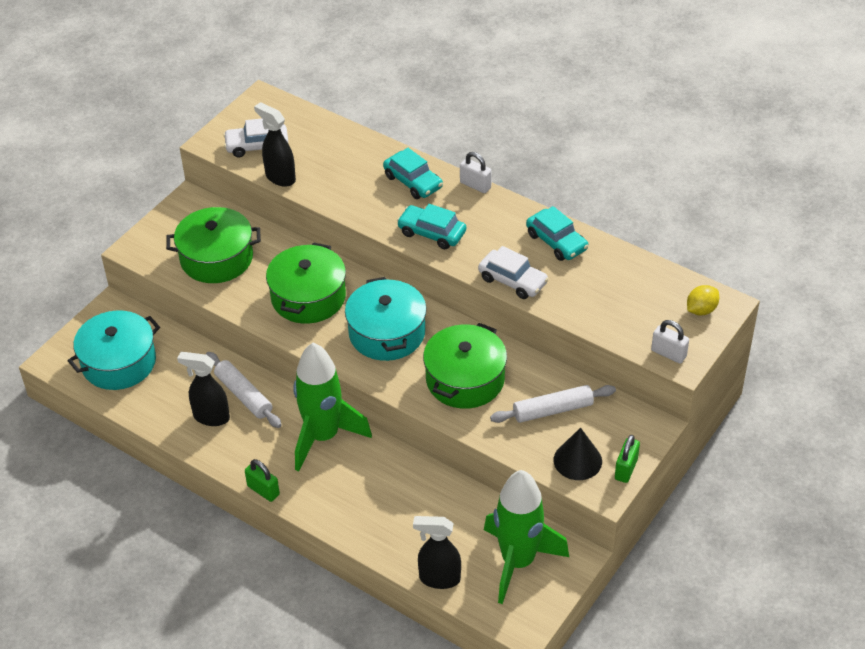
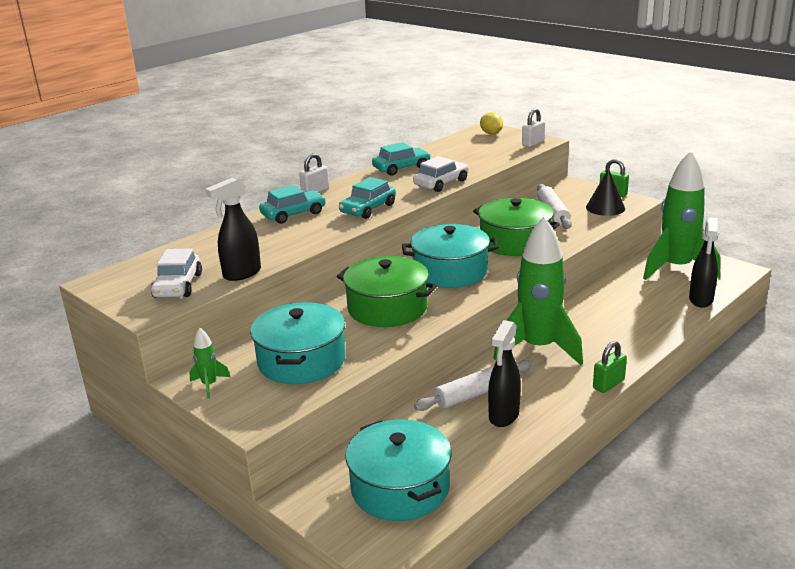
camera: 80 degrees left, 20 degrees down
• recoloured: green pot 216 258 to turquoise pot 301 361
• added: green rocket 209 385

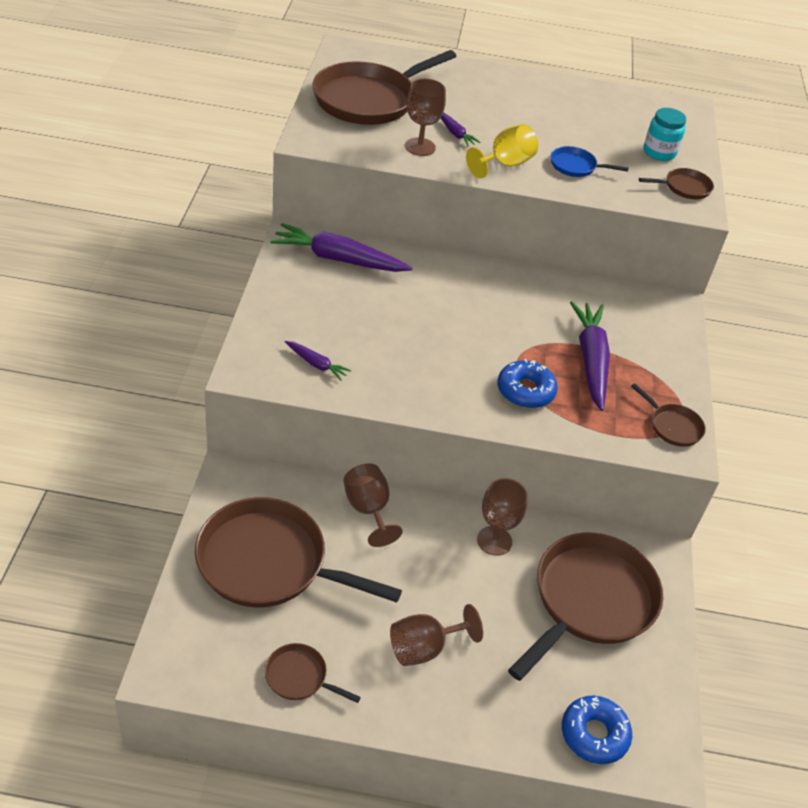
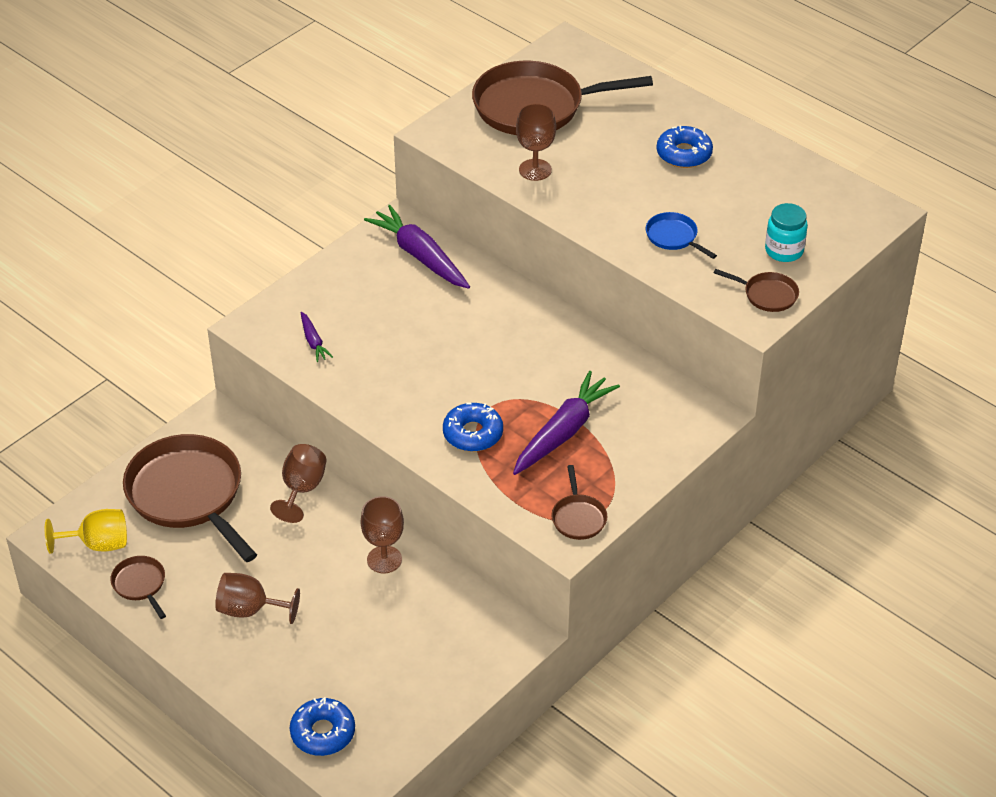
camera: 40 degrees right, 0 degrees up
• removed: purple carrot 455 133
• moved: yellow goblet 505 164 to 98 544
• removed: brown pan 590 601
• added: blue donut 684 154

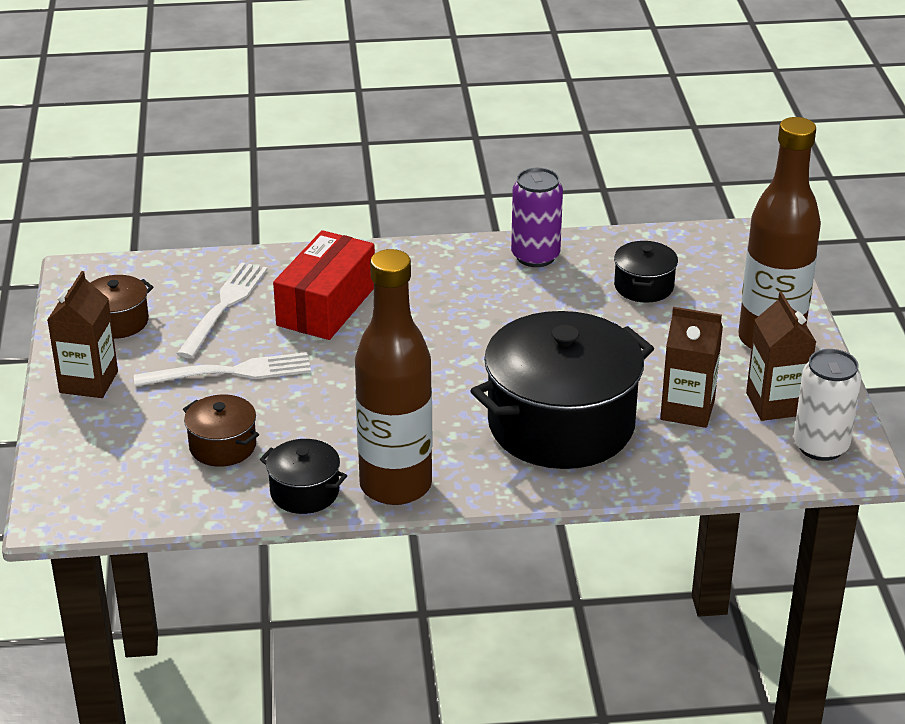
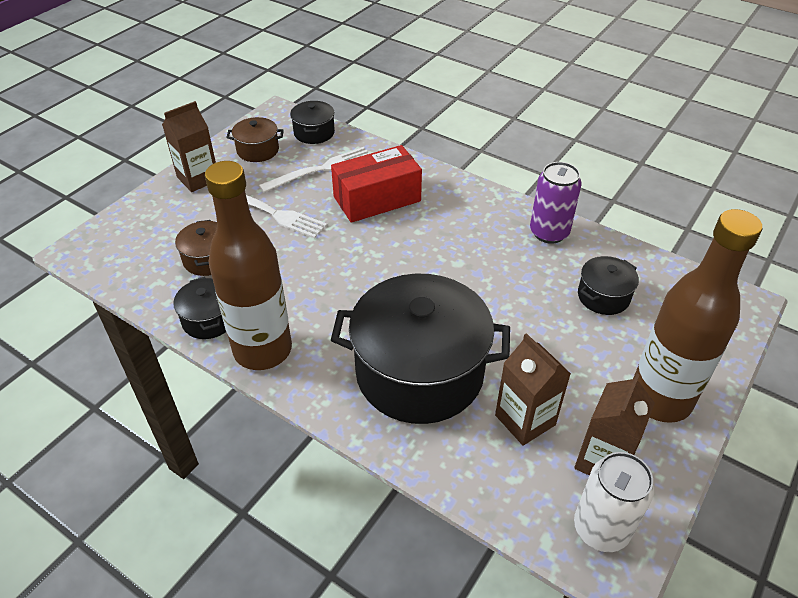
camera: 40 degrees right, 10 degrees up
• added: black pot 314 133

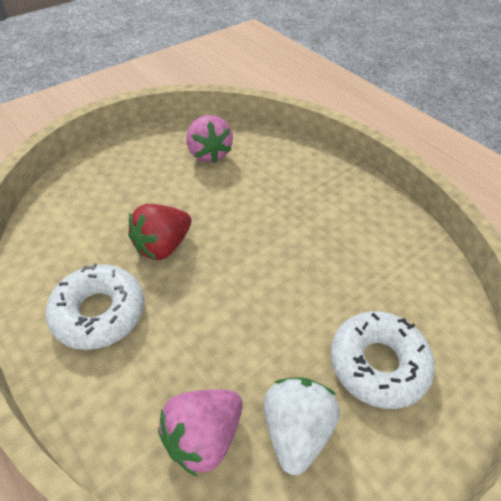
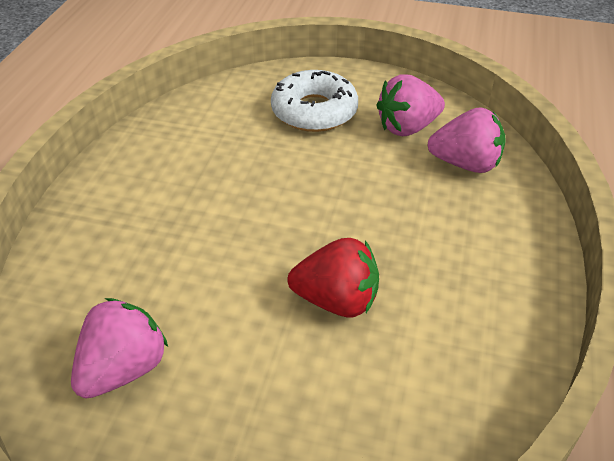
camera: 125 degrees left, 5 degrees down
• removed: white donut 99 312
• recoloured: white strawberry 296 430 to pink strawberry 407 127

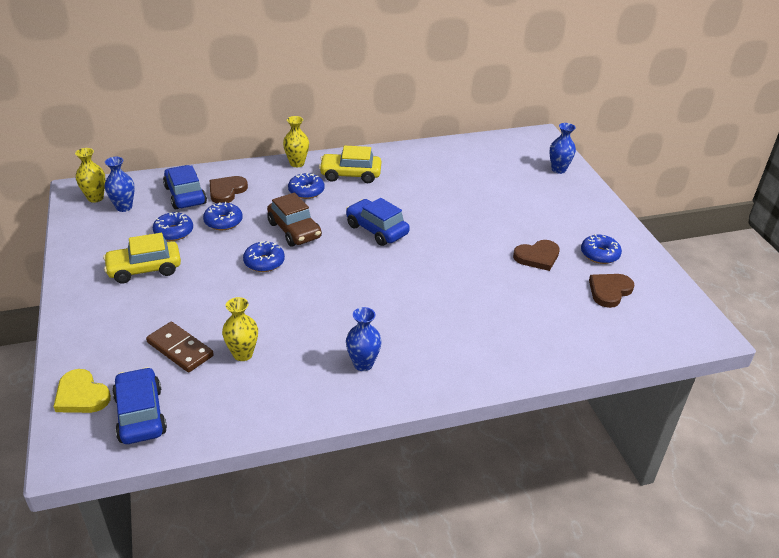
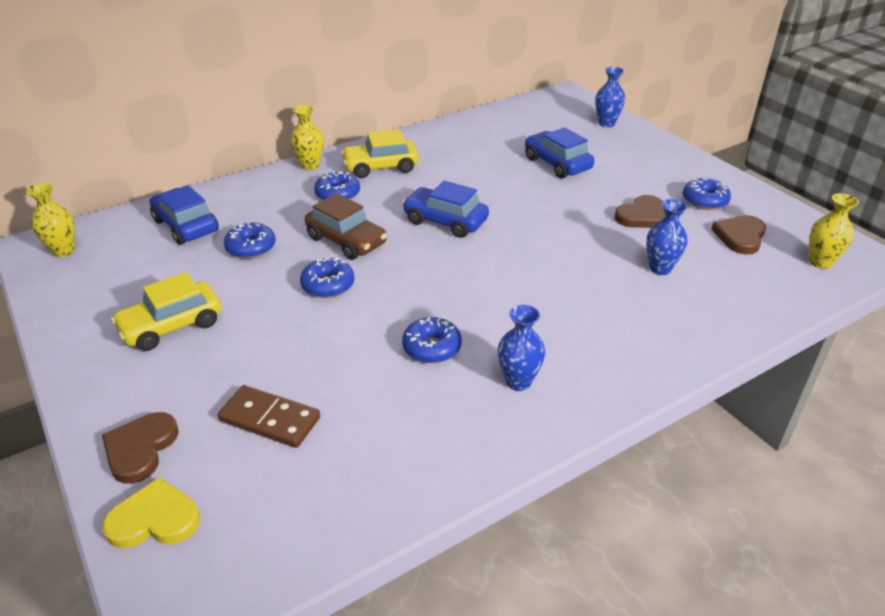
camera: 15 degrees left, 0 degrees up
• turned: yellow heart 81 395 = 154 519 150 degrees clockwise
• moved: blue vase 124 207 to 660 268
• moved: blue car 140 414 to 557 164
• moved: blue donut 174 232 to 432 347
• moved: brown heart 226 191 to 140 449
• moved: yellow vase 243 354 to 820 262

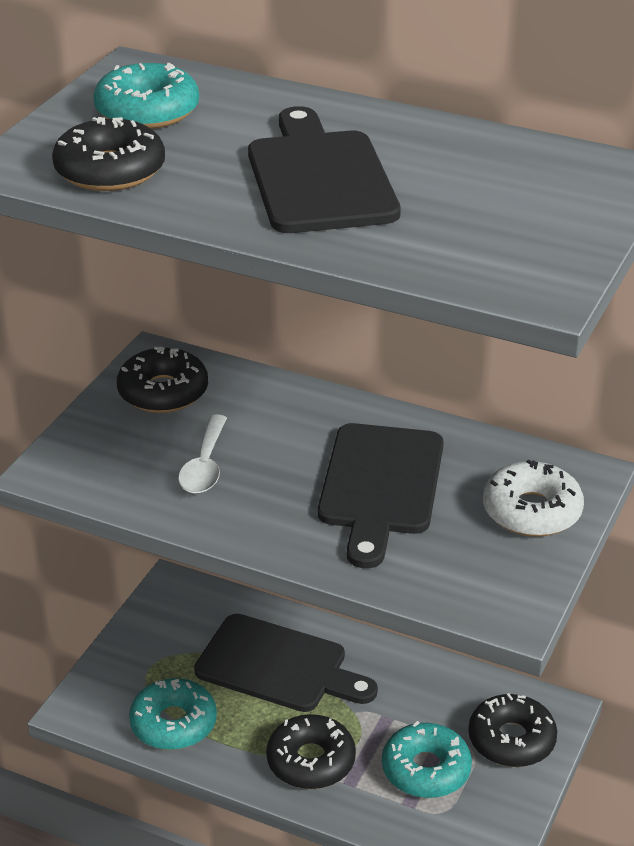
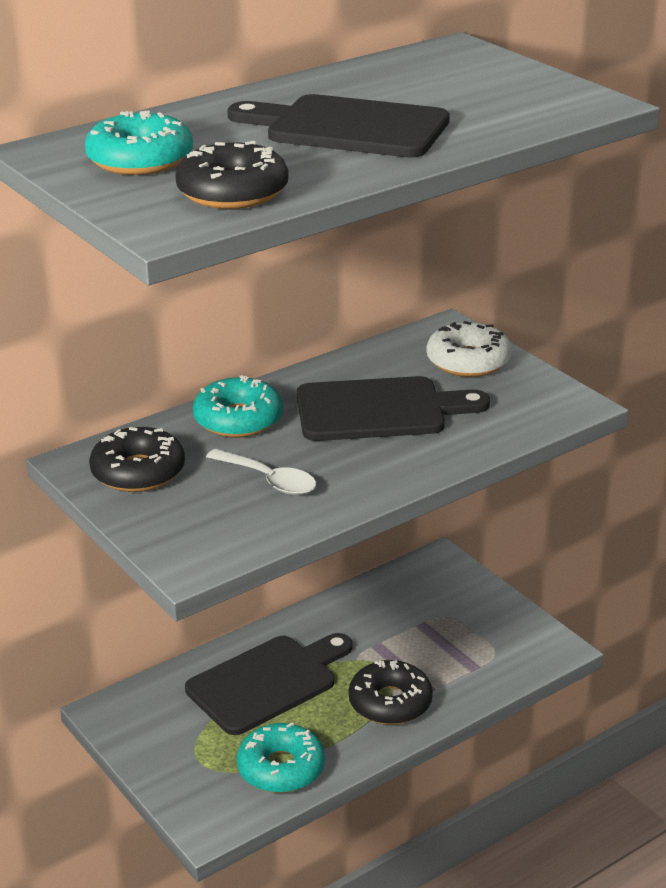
camera: 60 degrees left, 5 degrees down
• turned: black cutting board 381 486 = 378 410 45 degrees counterclockwise
• moved: turquoise donut 426 770 to 238 419
• removed: black donut 511 740

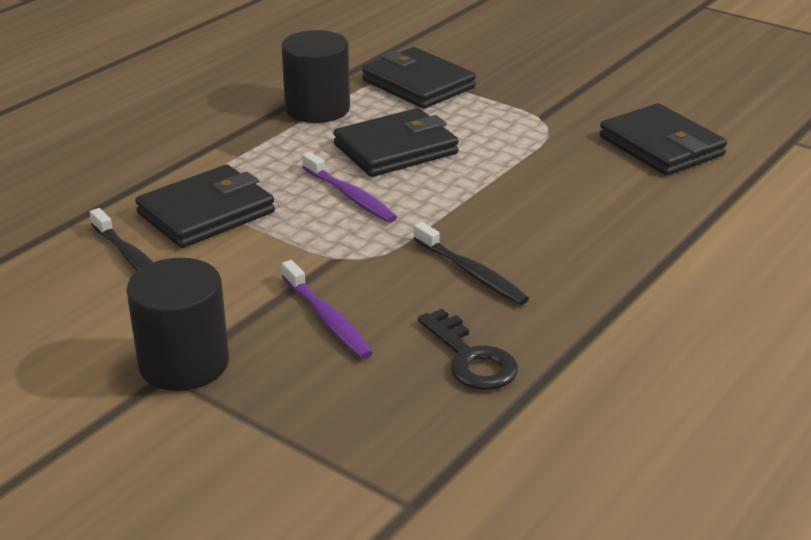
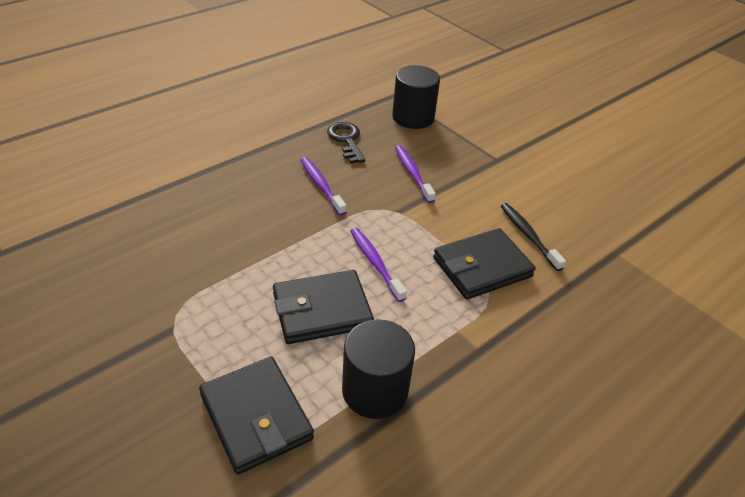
camera: 170 degrees left, 10 degrees up
• moved: black cylinder 184 363 to 413 117
• recoloured: black toothbrush 471 272 to purple toothbrush 321 185
• removed: black wallet 661 146

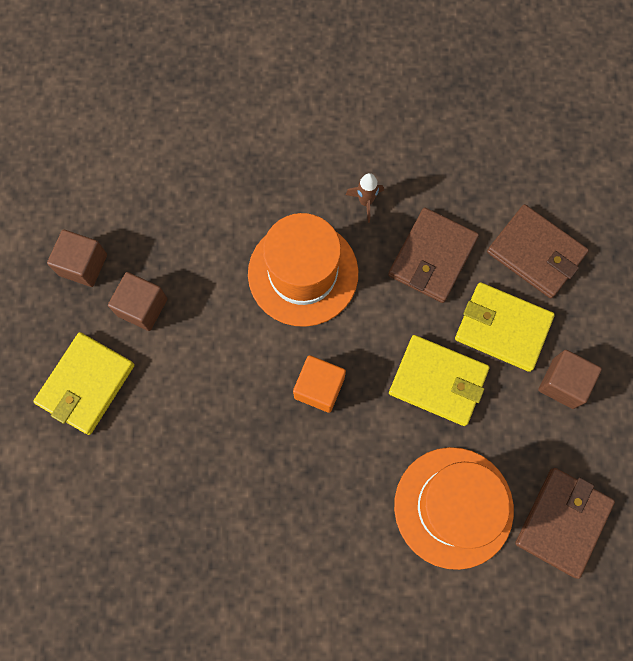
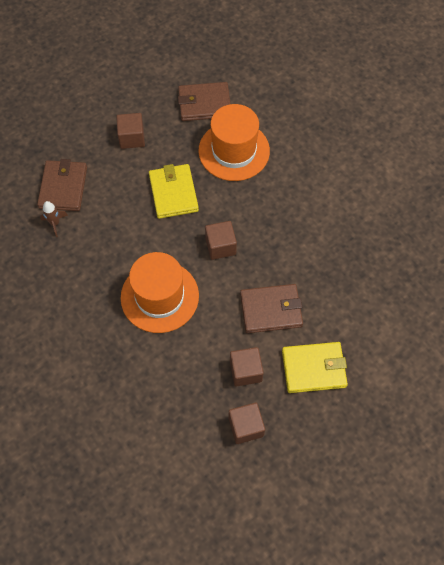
camera: 125 degrees left, 10 degrees down
• recoloured: orange cube 319 388 to brown cube 220 246
• moved: brown rocket 365 202 to 55 223
• moved: brown wallet 432 257 to 271 310
• removed: yellow wallet 502 328

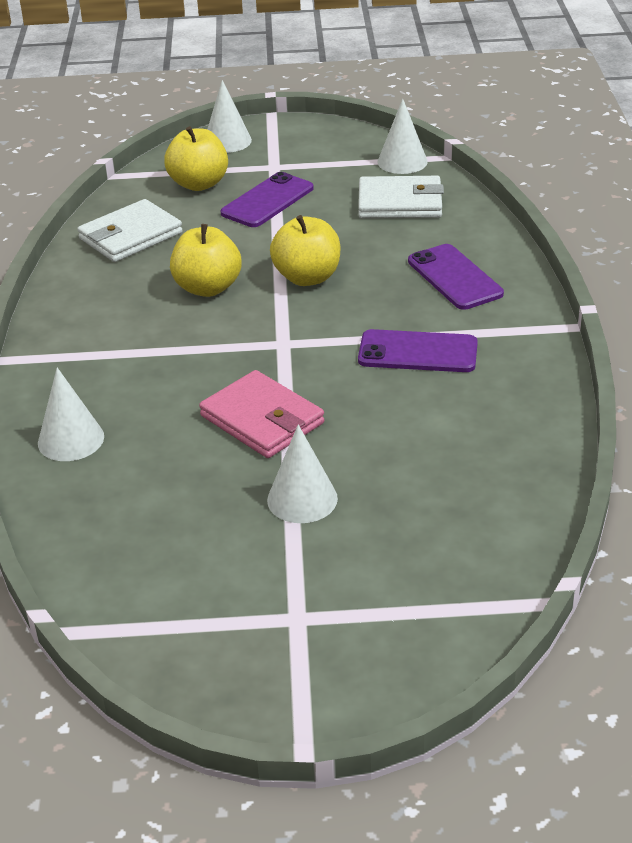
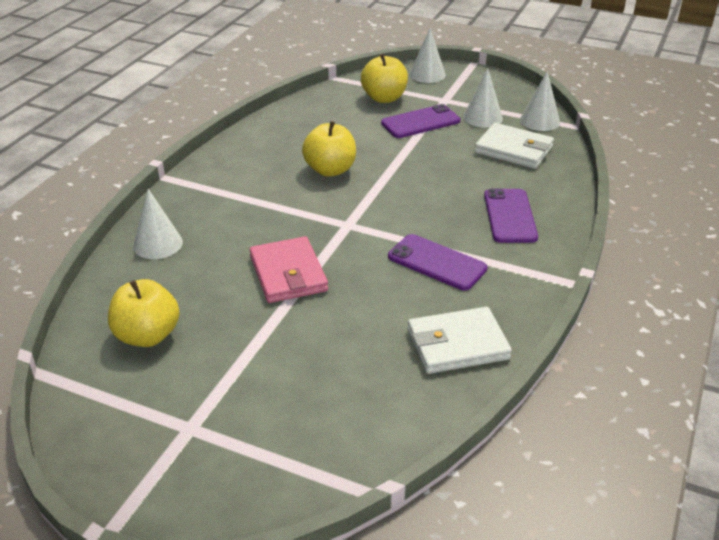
camera: 25 degrees right, 0 degrees up
• moved: white wallet 131 236 to 457 344
• moved: white cone 302 499 to 482 117
• moved: yellow apple 307 277 to 147 336

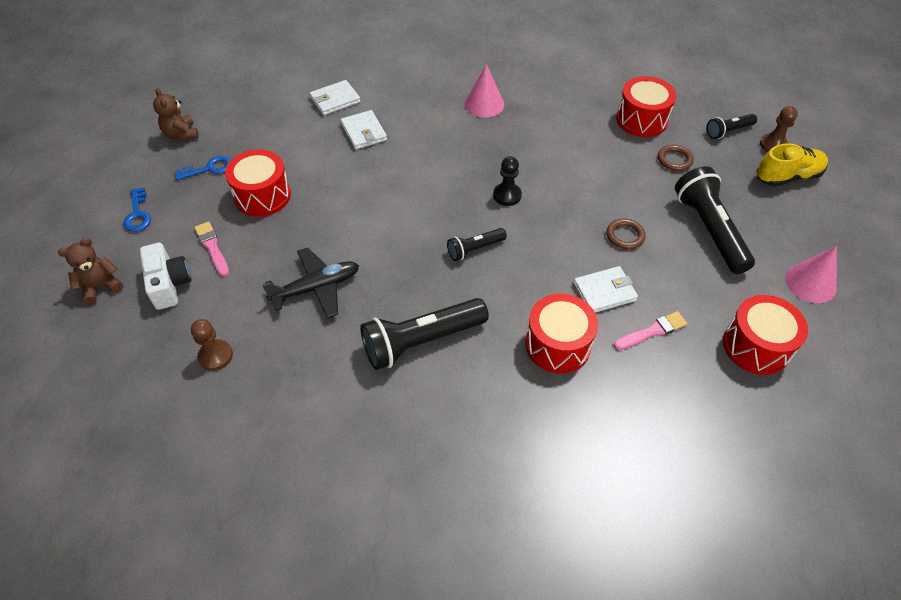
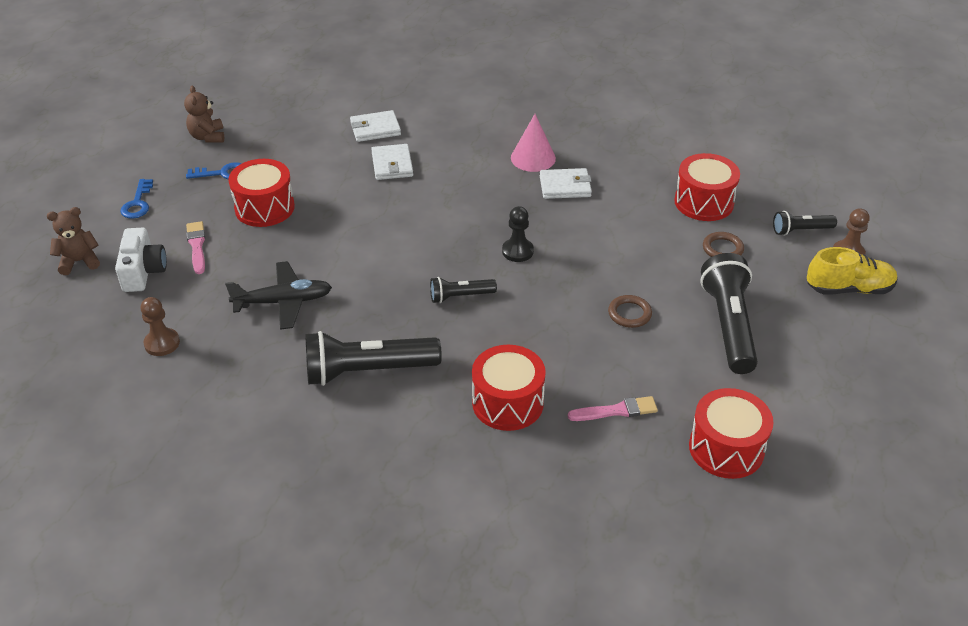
camera: 15 degrees right, 10 degrees down
• moved: white wallet 604 292 to 565 186
• removed: pink cone 810 283

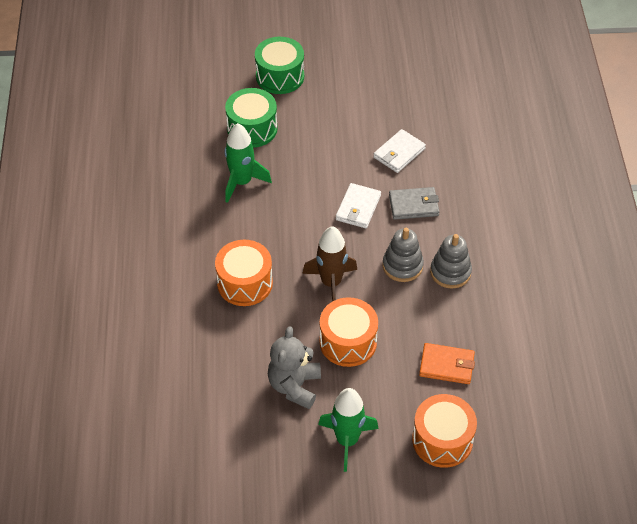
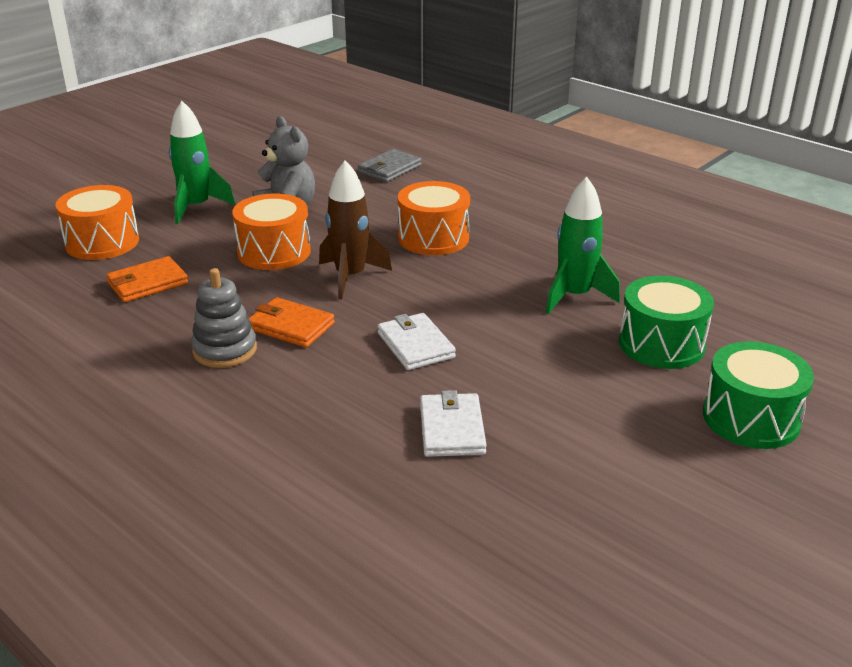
camera: 135 degrees right, 20 degrees down
• replaced: grey stacking toy 402 266 to orange wallet 290 326
• moved: grey wallet 414 205 to 389 169

